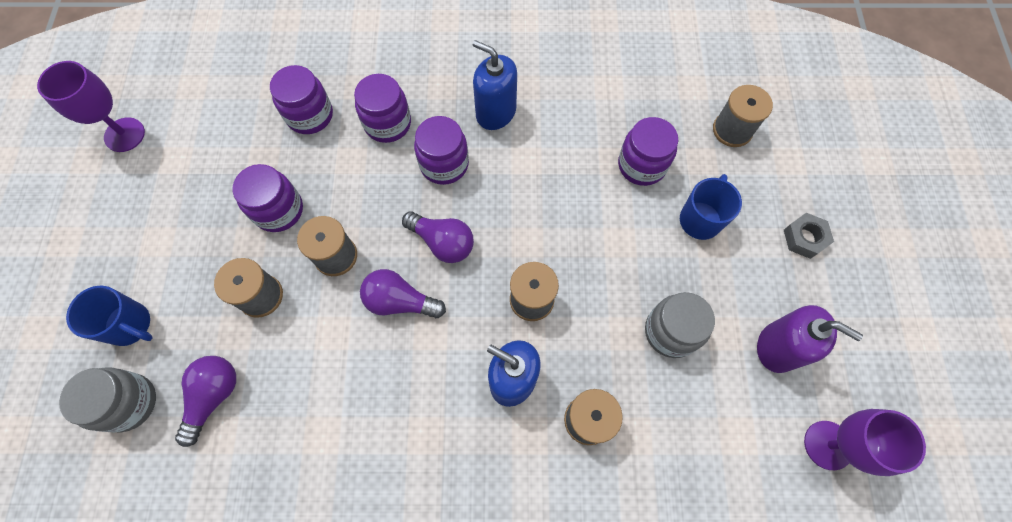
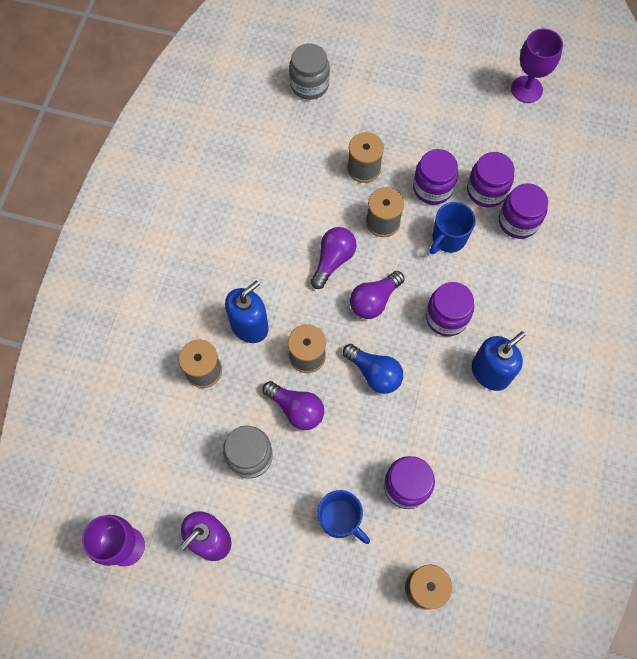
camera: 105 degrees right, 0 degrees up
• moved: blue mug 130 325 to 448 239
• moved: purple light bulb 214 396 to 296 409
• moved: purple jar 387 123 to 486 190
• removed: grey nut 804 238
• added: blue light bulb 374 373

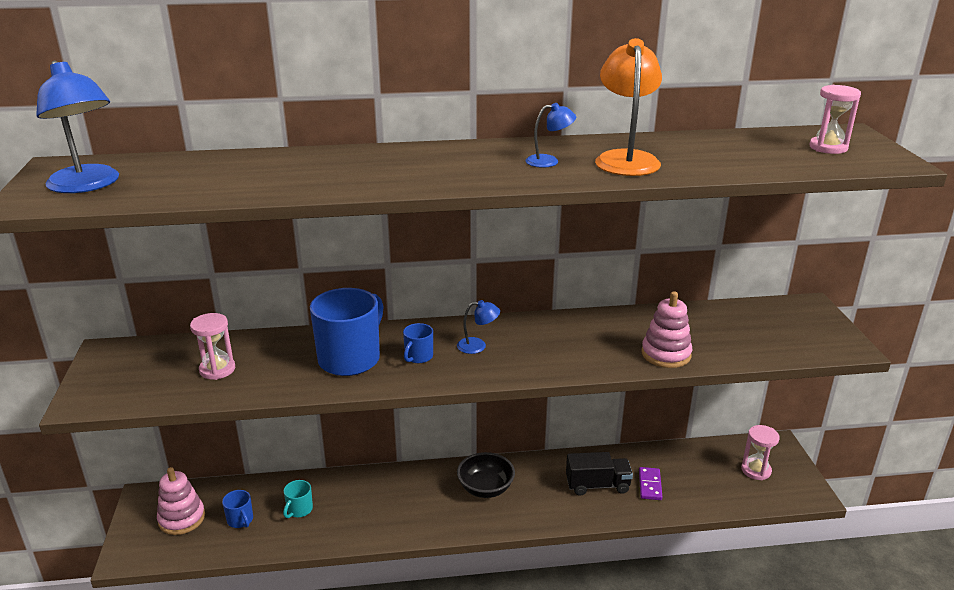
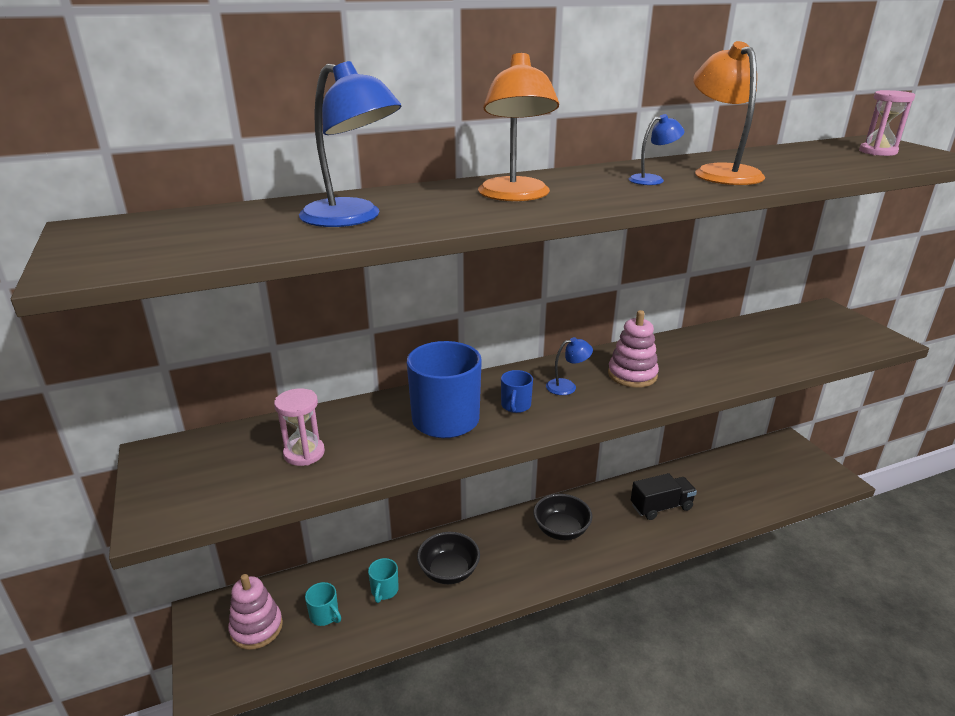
camera: 15 degrees left, 0 degrees up
• moved: blue lamp 87 185 to 352 218
• recoloured: blue mug 240 520 to turquoise mug 325 615
• removed: purple domino 650 485
• moved: pink stacking toy 666 354 to 632 375
• removed: pink hourglass 756 470
• added: black bowl 449 572
• added: orange lamp 515 196

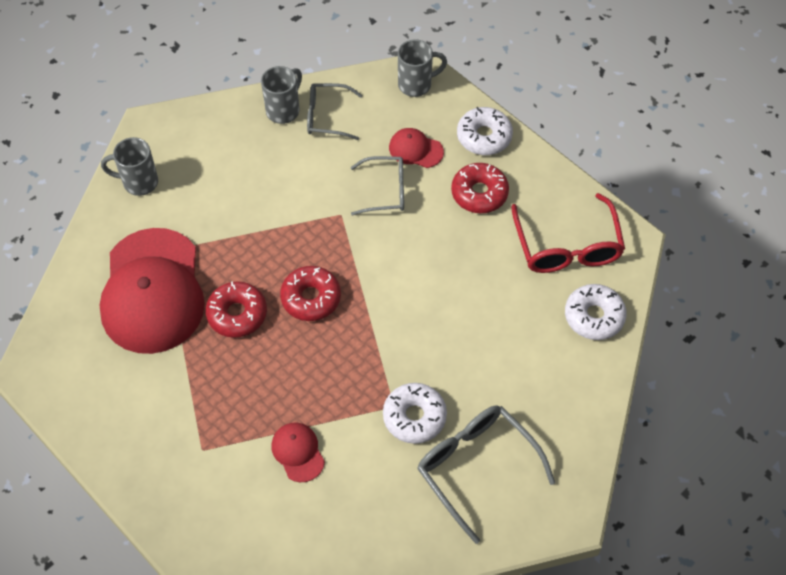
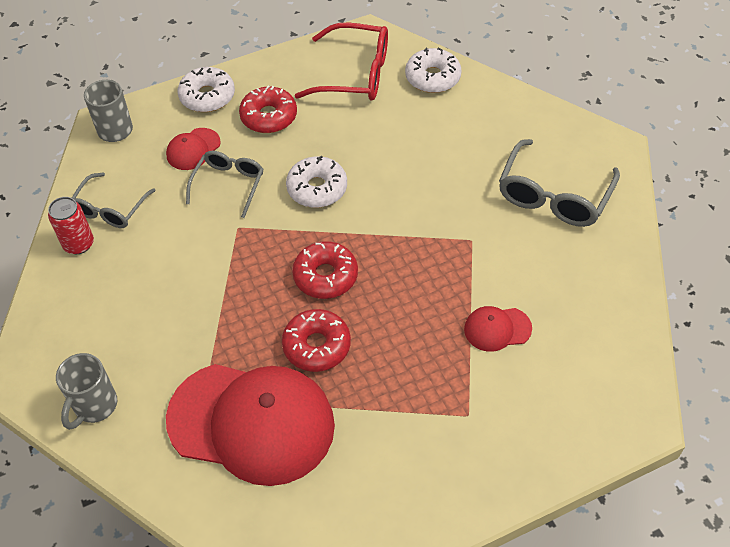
camera: 70 degrees left, 5 degrees down
• replaced: grey mug 283 110 to red can 78 244
• moved: white donut 414 417 to 317 188
• turned: grey glasses 476 467 = 553 195 45 degrees counterclockwise

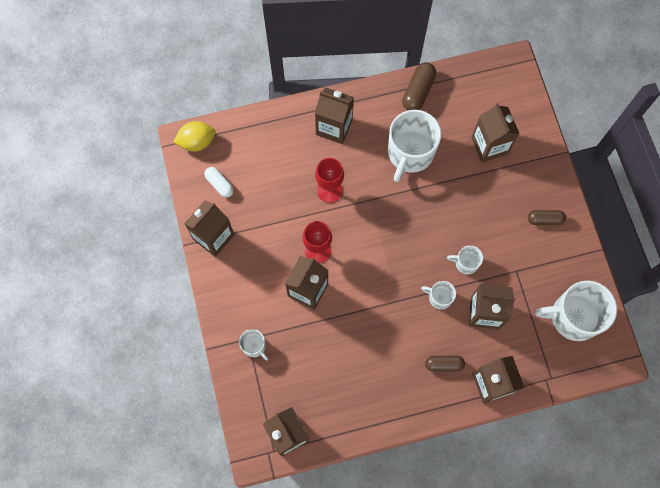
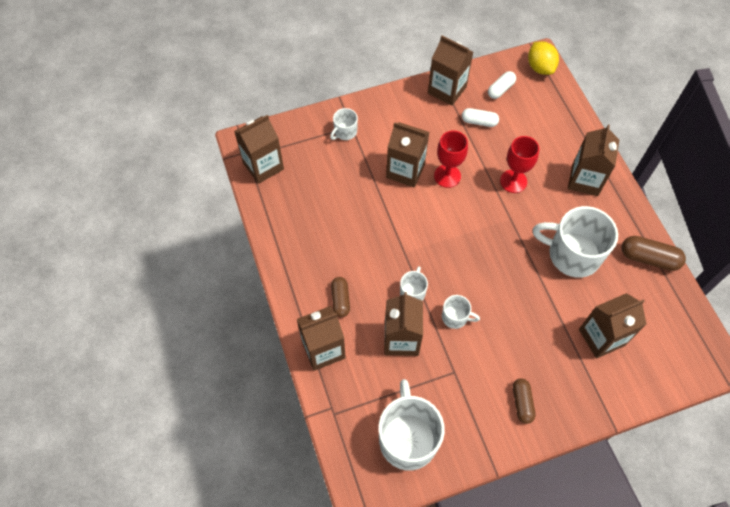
camera: 85 degrees right, 10 degrees down
• turned: white mug 466 263 = 455 317 105 degrees clockwise
• added: white capsule 479 122

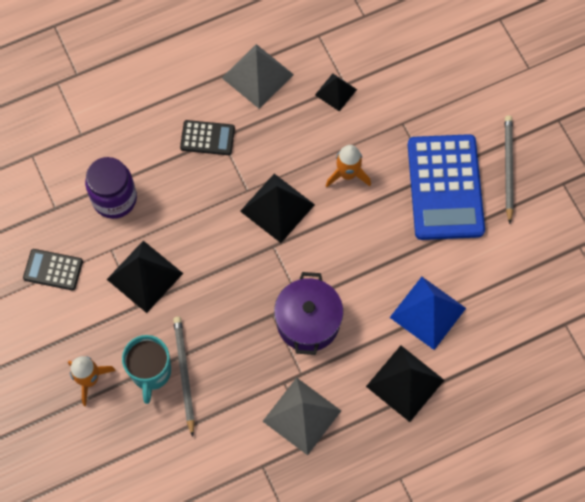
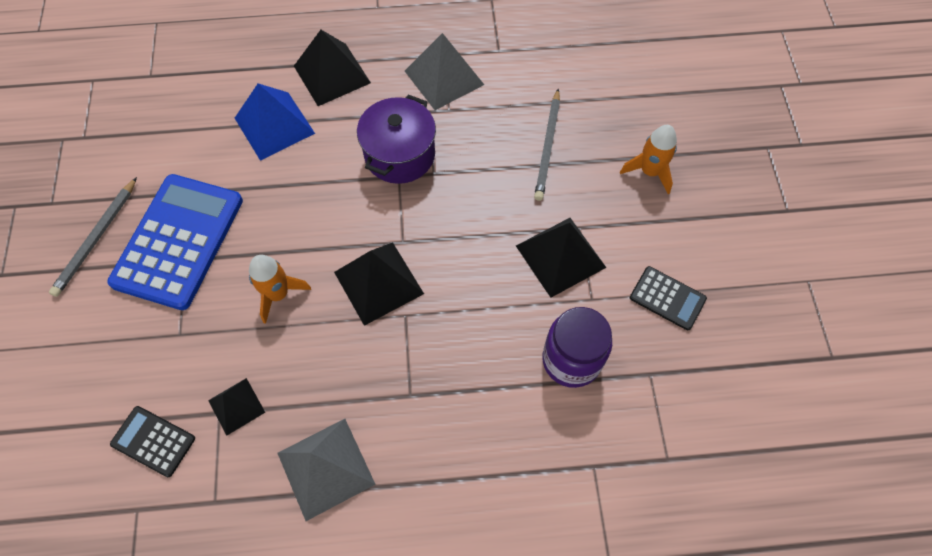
camera: 160 degrees left, 5 degrees down
• removed: turquoise mug 151 372
• moved: black calculator 207 138 to 153 441

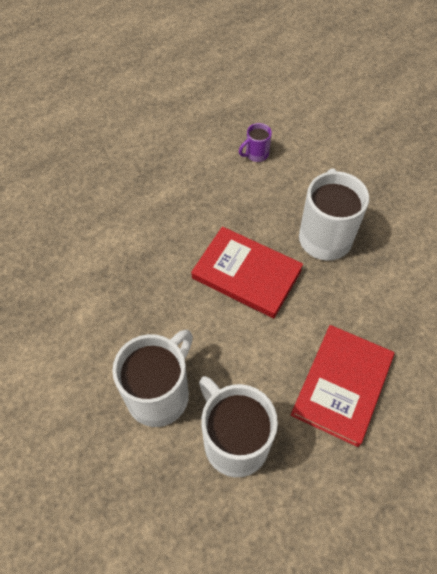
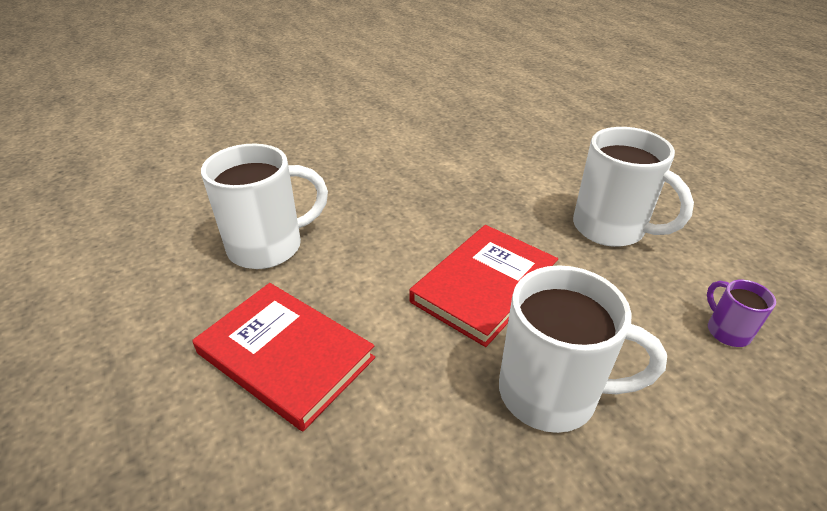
camera: 100 degrees right, 20 degrees down
• moved: white mug 159 394 to 611 229

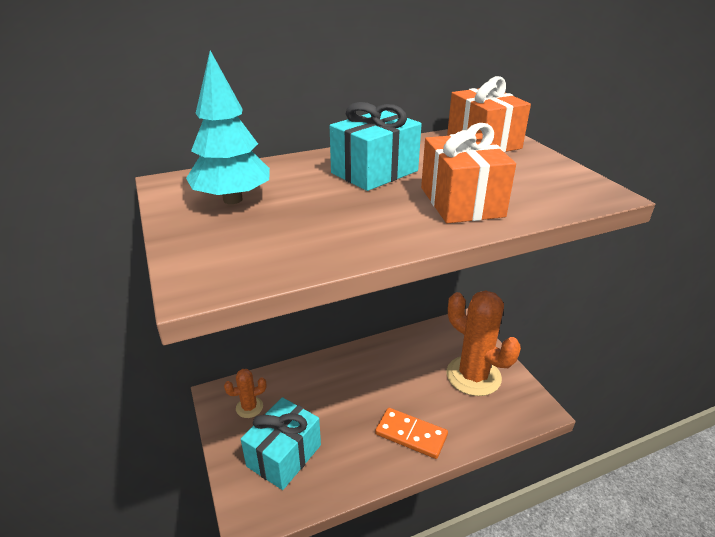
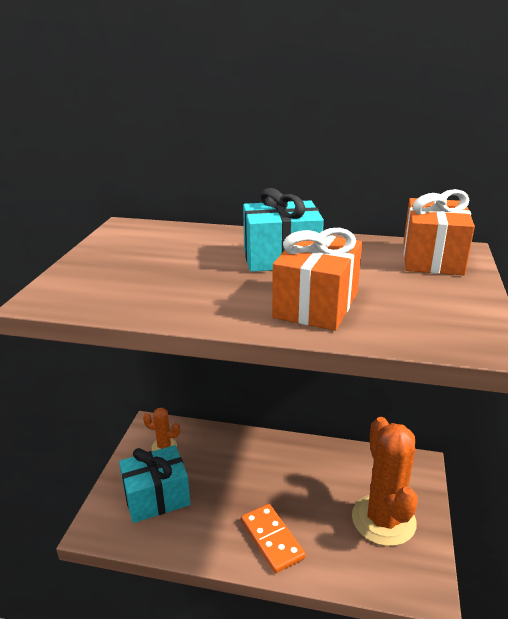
camera: 35 degrees right, 5 degrees down
• removed: turquoise tree 232 200

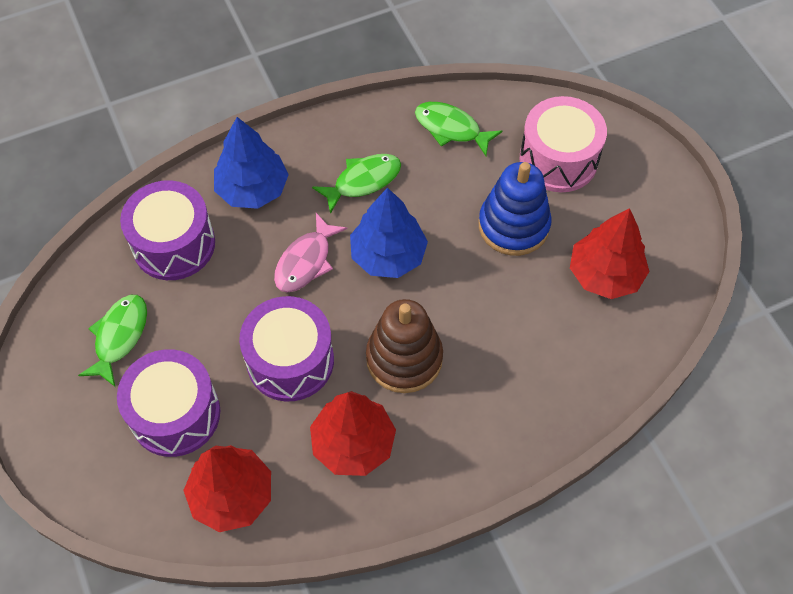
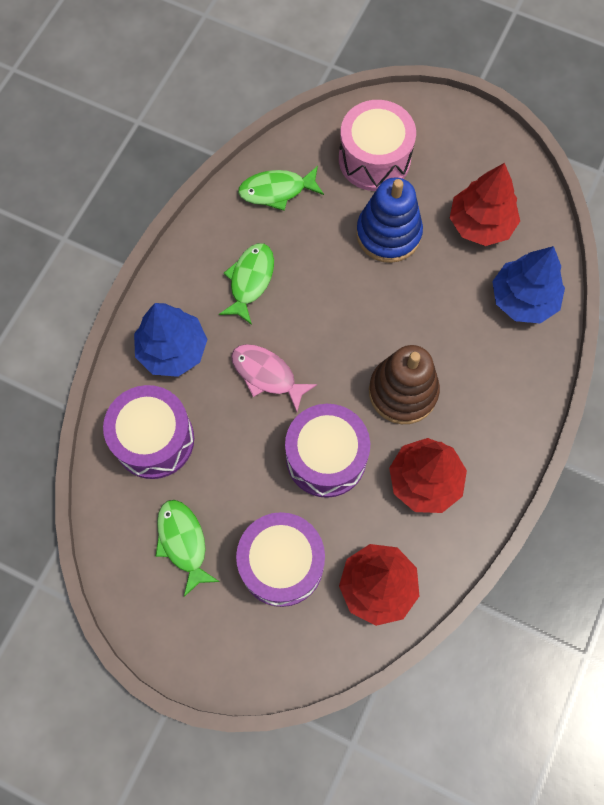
camera: 40 degrees left, 10 degrees up
• turned: pink fish 306 261 = 267 375 135 degrees clockwise
• moved: blue tree 388 255 to 523 299

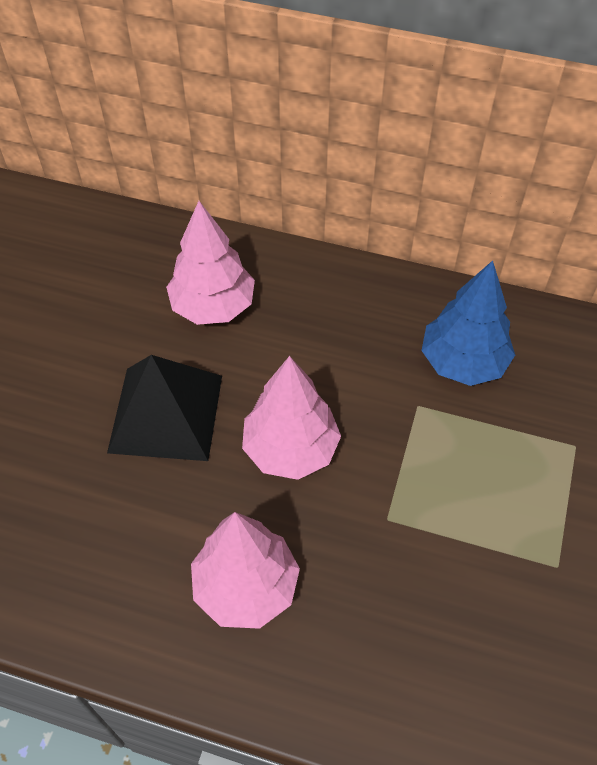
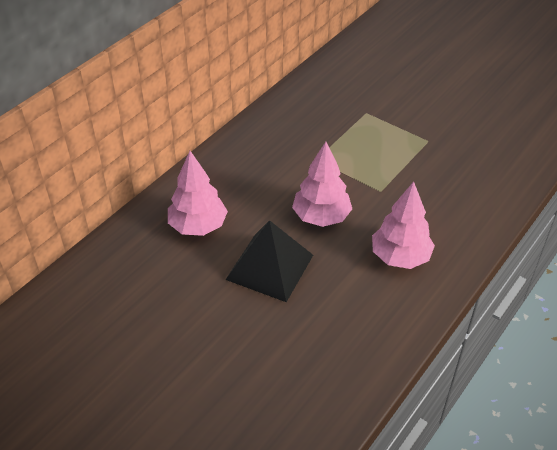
camera: 70 degrees left, 10 degrees down
• removed: blue tree 463 362

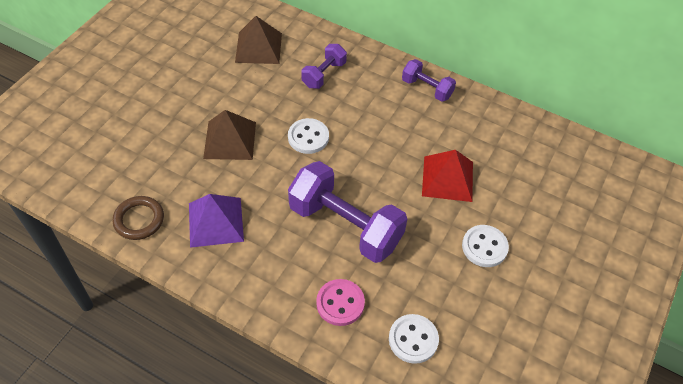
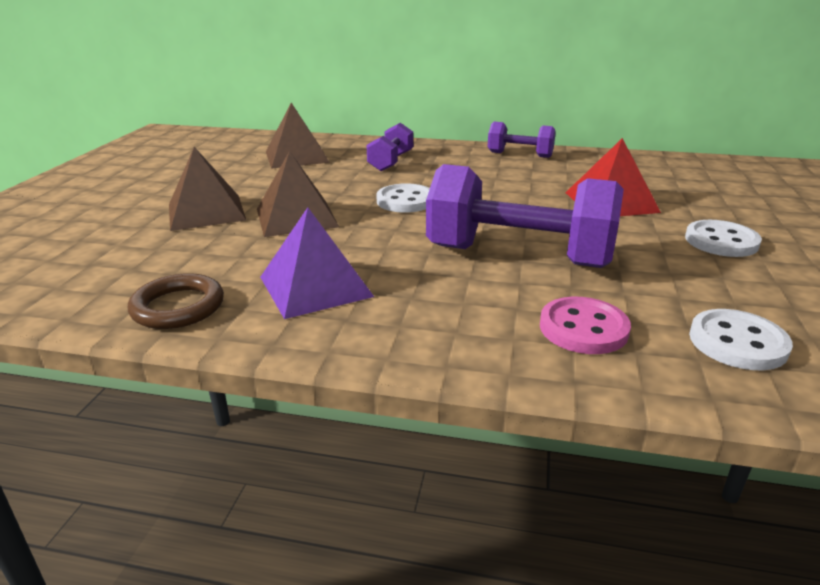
camera: 15 degrees left, 25 degrees down
• added: brown pyramid 206 212

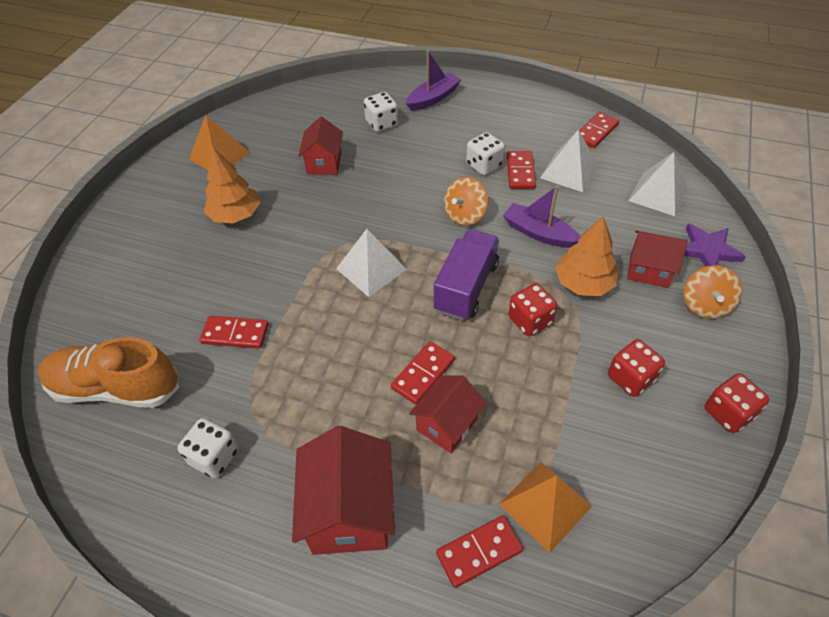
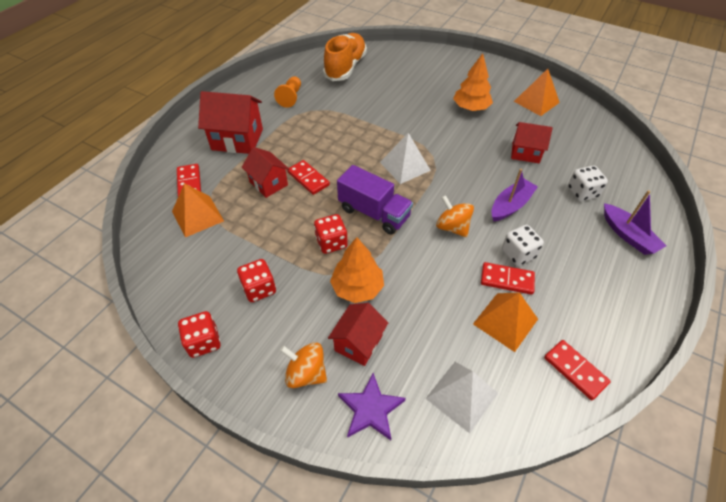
camera: 100 degrees right, 0 degrees up
• replaced: white dice 214 457 to orange pawn 290 97
• removed: red domino 235 334
• moved: purple boat 538 233 to 510 205
• recoloured: white pyramid 569 171 to orange pyramid 505 321

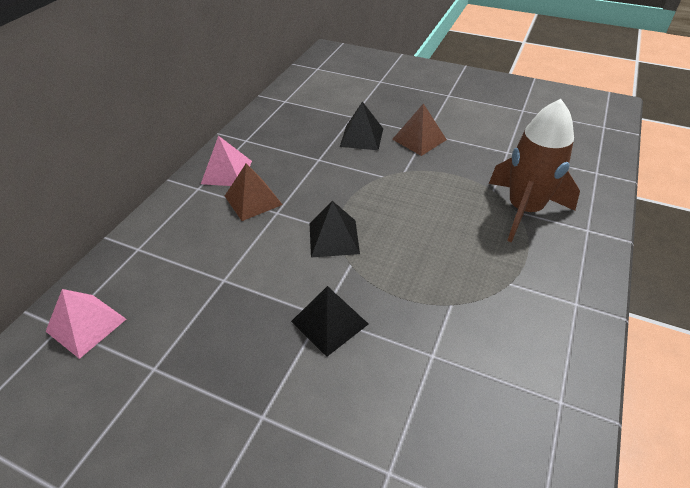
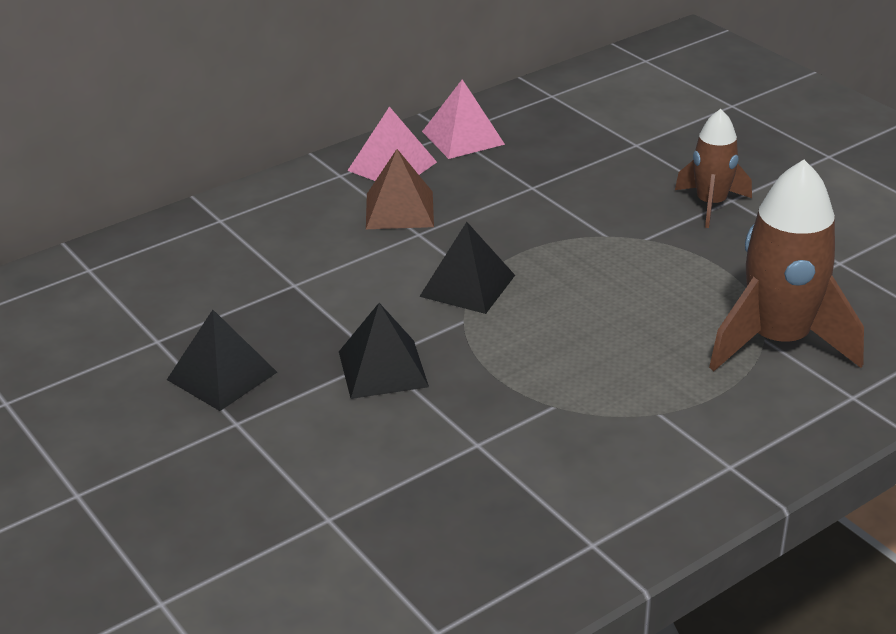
camera: 30 degrees right, 10 degrees down
• moved: pink pyramid 86 325 to 463 138
• moved: black pyramid 361 137 to 222 375
• replaced: brown pyramid 419 139 to brown rocket 711 204

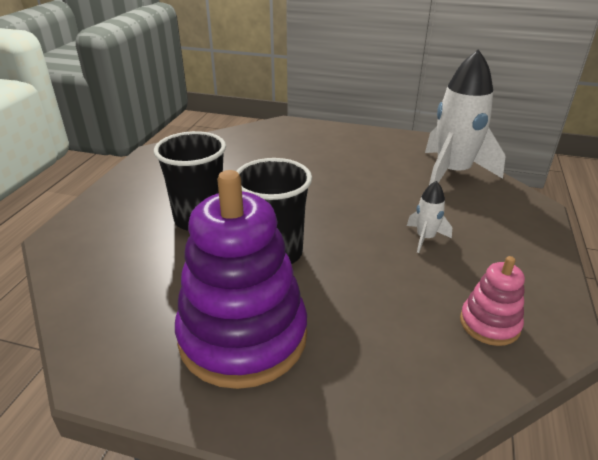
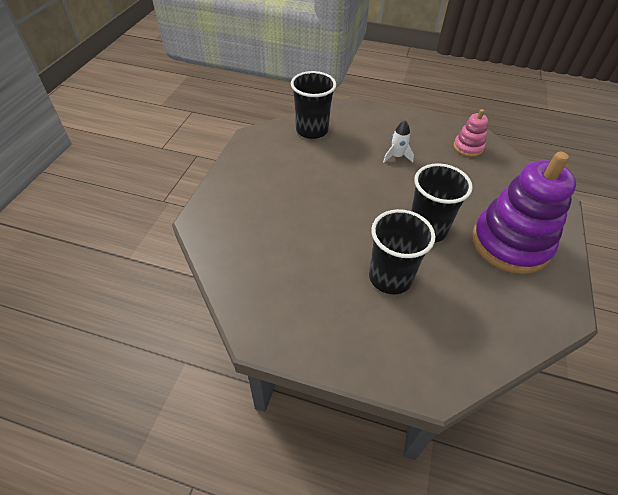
camera: 90 degrees left, 15 degrees up
• replaced: white rocket 452 173 to black cup 312 130

